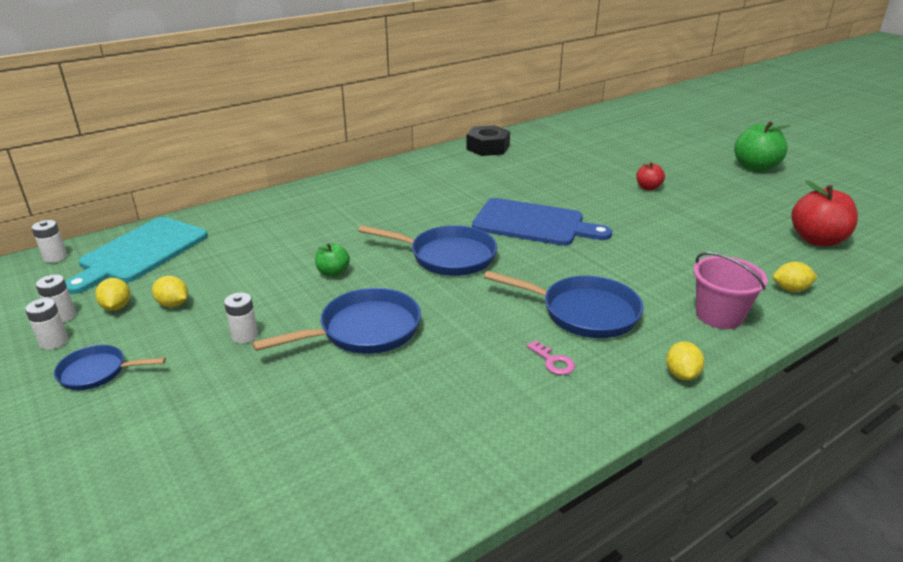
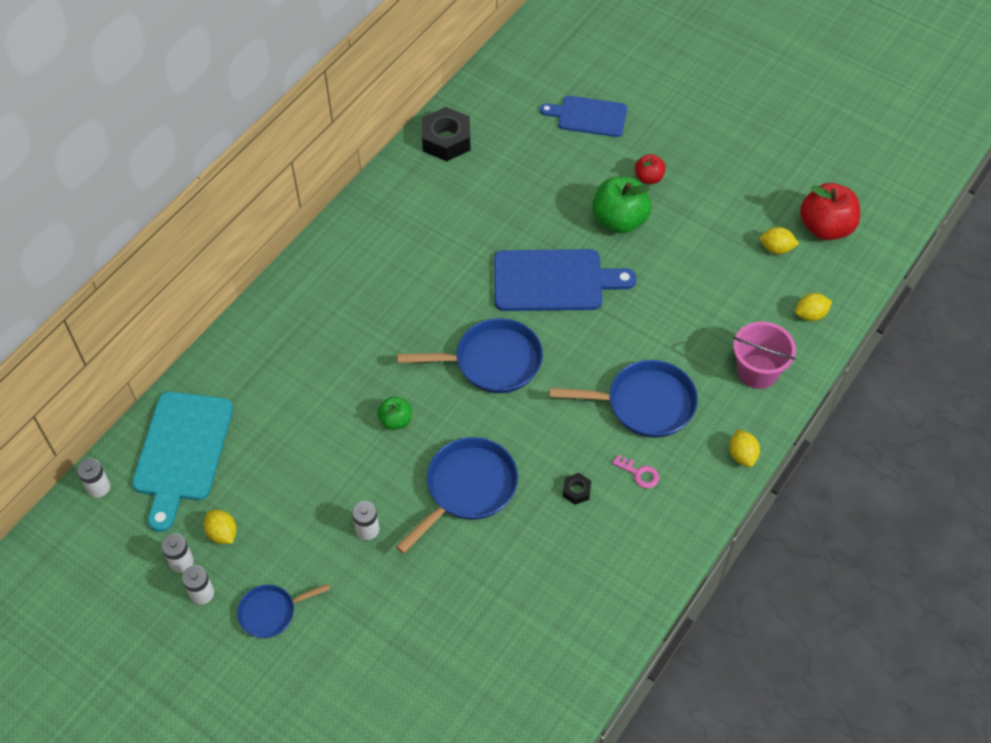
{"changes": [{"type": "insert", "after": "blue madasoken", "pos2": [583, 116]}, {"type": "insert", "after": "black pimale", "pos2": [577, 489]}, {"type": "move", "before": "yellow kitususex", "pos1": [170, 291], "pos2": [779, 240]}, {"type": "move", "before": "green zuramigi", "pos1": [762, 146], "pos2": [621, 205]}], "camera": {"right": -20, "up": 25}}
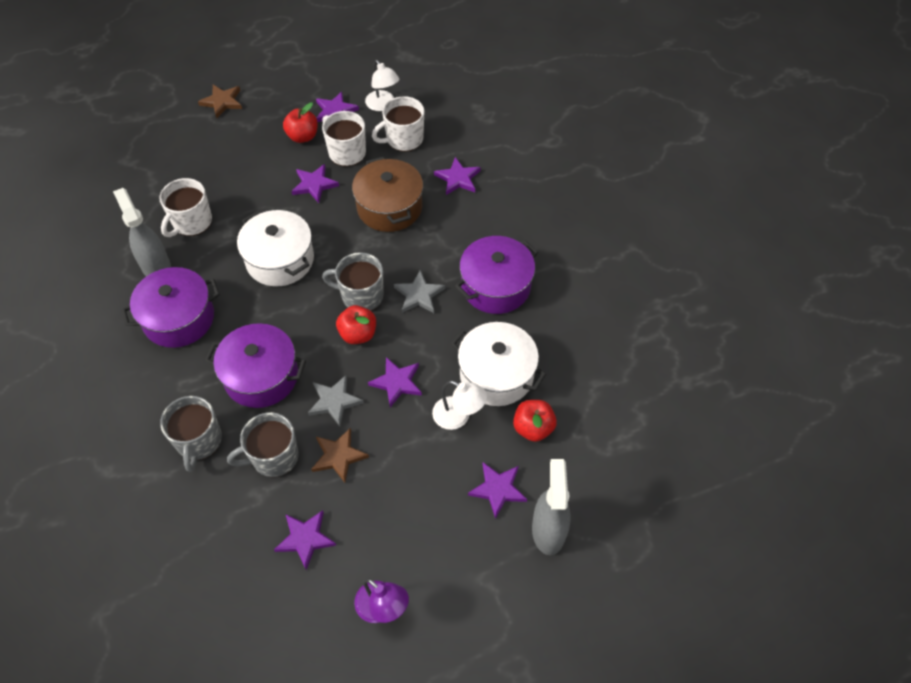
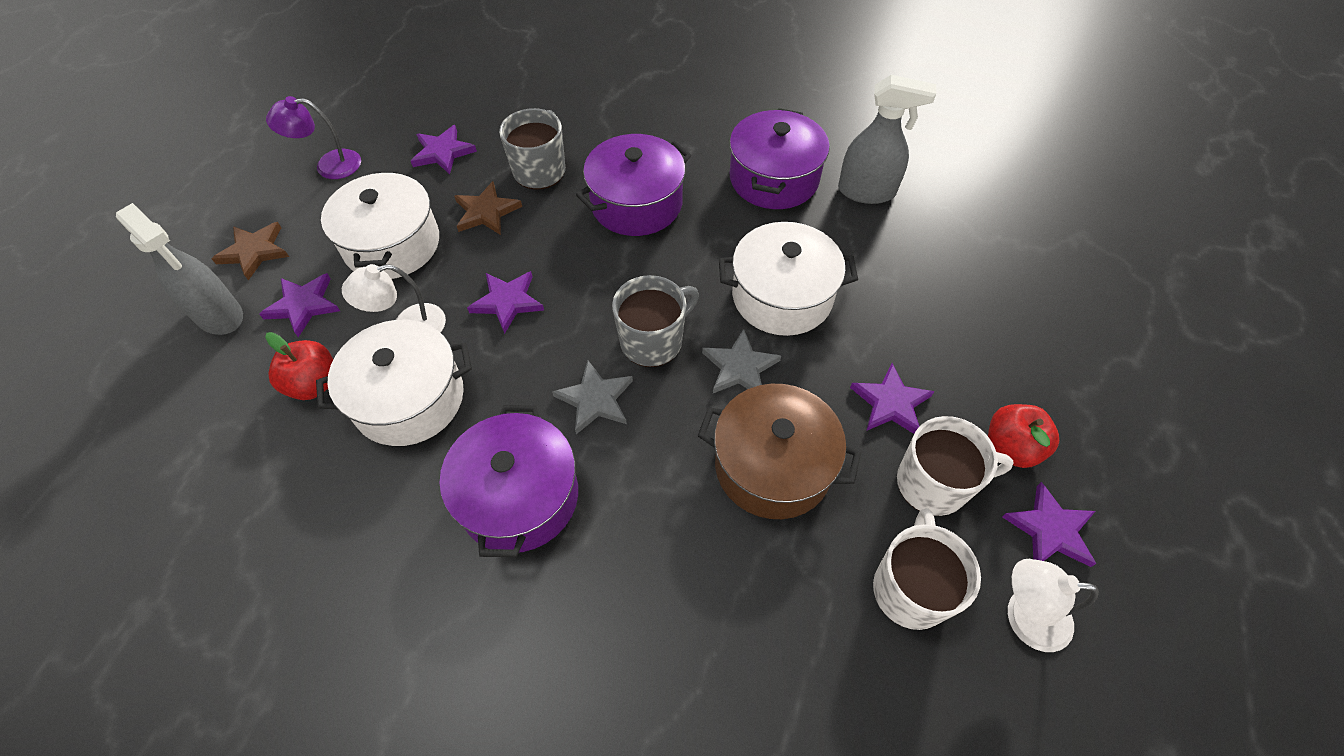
{"changes": [{"type": "delete", "before": "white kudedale", "pos1": [185, 207]}, {"type": "delete", "before": "grey kudedale", "pos1": [191, 434]}, {"type": "delete", "before": "red zuramigi", "pos1": [356, 324]}, {"type": "delete", "before": "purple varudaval", "pos1": [457, 176]}, {"type": "insert", "after": "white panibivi", "pos2": [380, 224]}, {"type": "move", "before": "brown varudaval", "pos1": [220, 101], "pos2": [250, 251]}, {"type": "move", "before": "grey varudaval", "pos1": [336, 400], "pos2": [741, 361]}], "camera": {"right": 130, "up": 0}}
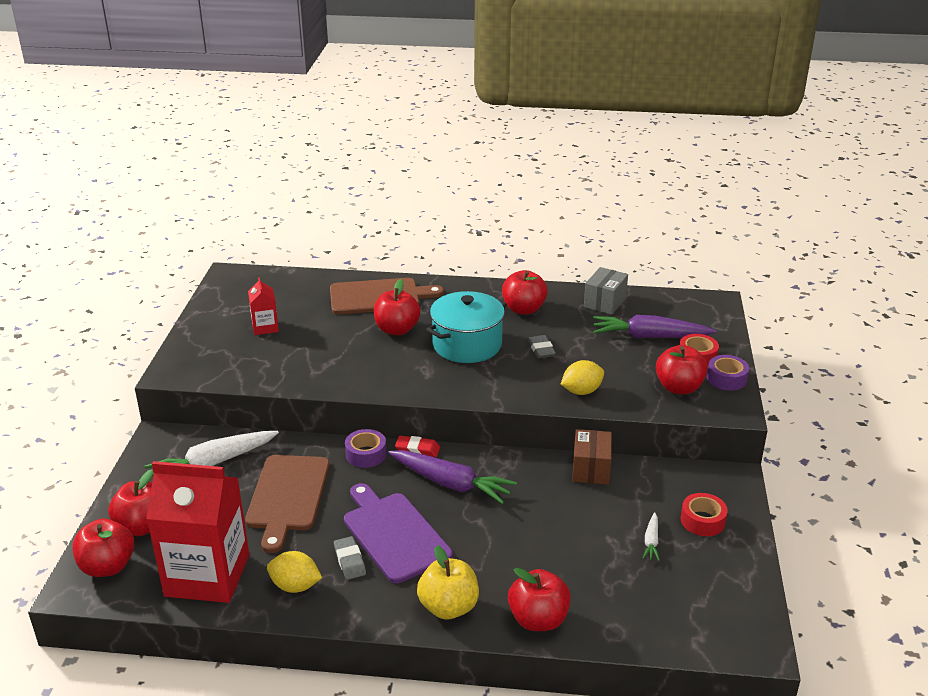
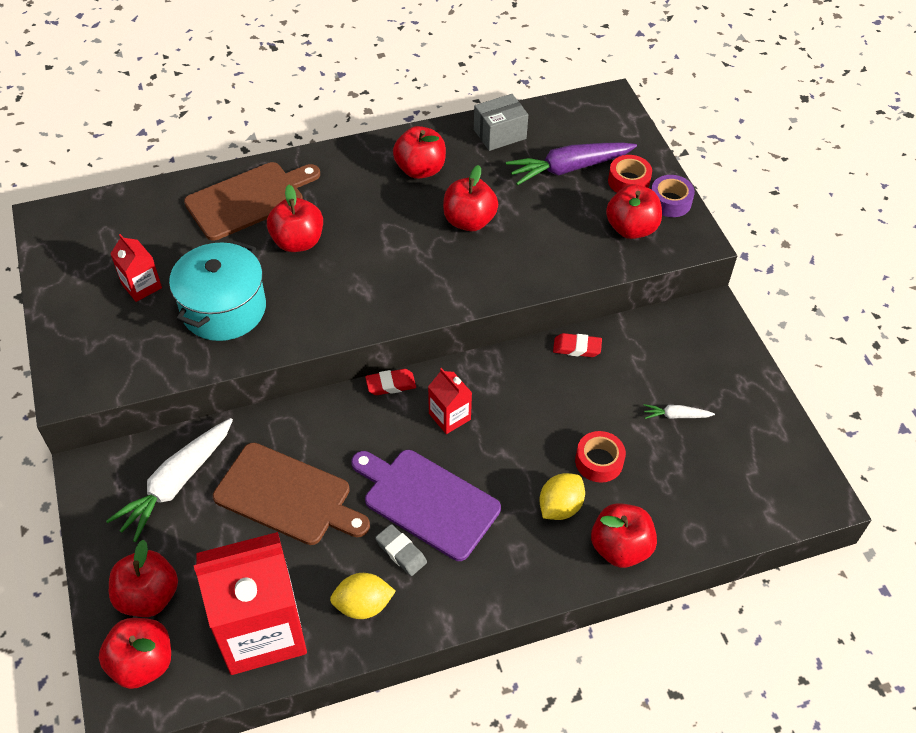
{"changes": [{"type": "delete", "before": "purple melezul", "pos1": [366, 448]}, {"type": "delete", "before": "yellow zuramigi", "pos1": [448, 582]}, {"type": "move", "before": "turquoise panibivi", "pos1": [466, 327], "pos2": [217, 290]}, {"type": "move", "before": "yellow kitususex", "pos1": [582, 377], "pos2": [562, 496]}, {"type": "move", "before": "red melezul", "pos1": [704, 514], "pos2": [600, 456]}, {"type": "replace", "before": "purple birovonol", "after": "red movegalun", "pos1": [452, 477], "pos2": [450, 401]}, {"type": "replace", "before": "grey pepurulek", "after": "red zuramigi", "pos1": [542, 346], "pos2": [470, 198]}, {"type": "replace", "before": "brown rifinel", "after": "red pepurulek", "pos1": [592, 457], "pos2": [577, 345]}, {"type": "rotate", "before": "brown madasoken", "pos1": [287, 504], "pos2": [291, 494], "turn": -45}, {"type": "rotate", "before": "grey rifinel", "pos1": [606, 291], "pos2": [501, 122], "turn": 60}, {"type": "rotate", "before": "white birovonol", "pos1": [651, 536], "pos2": [679, 411], "turn": 105}], "camera": {"right": -25, "up": 20}}
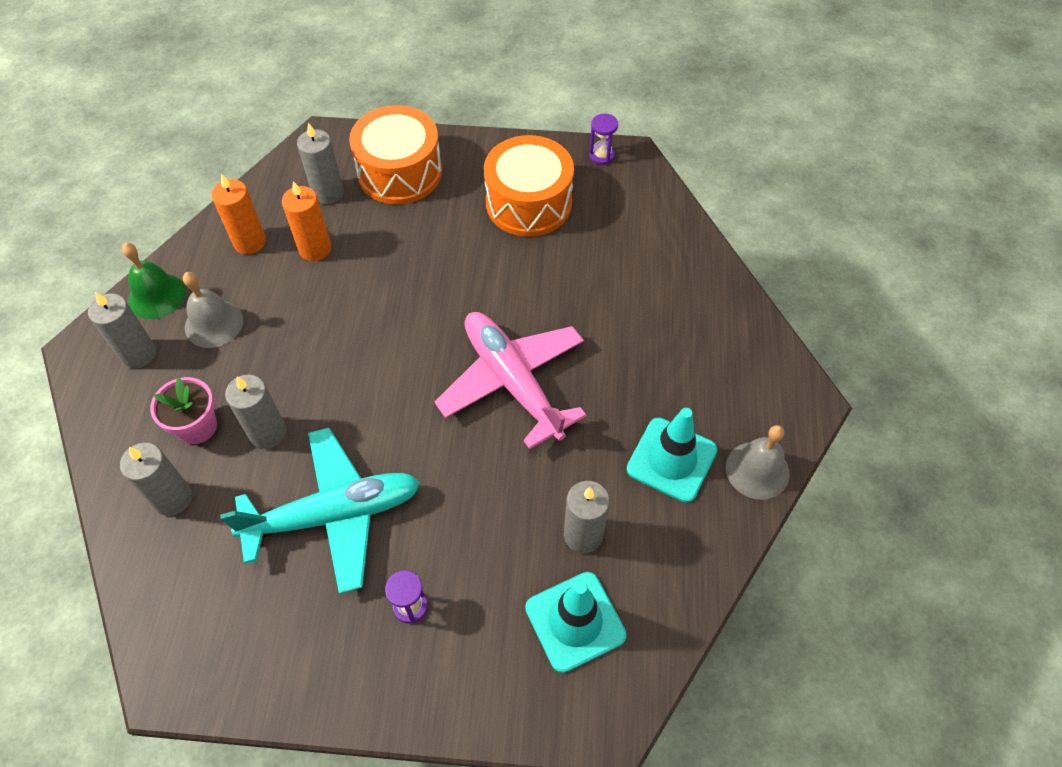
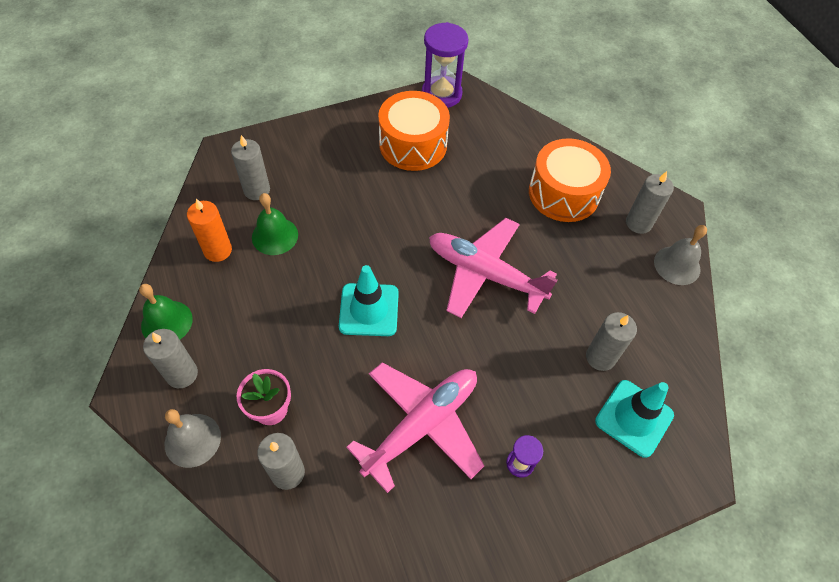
{"changes": [{"type": "move", "before": "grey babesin", "pos1": [213, 310], "pos2": [192, 438]}, {"type": "move", "before": "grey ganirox", "pos1": [255, 412], "pos2": [650, 202]}, {"type": "move", "before": "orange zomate", "pos1": [395, 154], "pos2": [570, 180]}, {"type": "move", "before": "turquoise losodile", "pos1": [672, 455], "pos2": [369, 300]}, {"type": "replace", "before": "orange ganirox", "after": "green babesin", "pos1": [306, 221], "pos2": [275, 224]}, {"type": "recolor", "before": "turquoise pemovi", "after": "pink pemovi", "pos1": [320, 511], "pos2": [415, 427]}, {"type": "resize", "before": "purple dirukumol", "pos1": [603, 139], "pos2": [445, 65], "scale": 2.02}], "camera": {"right": -30, "up": 0}}
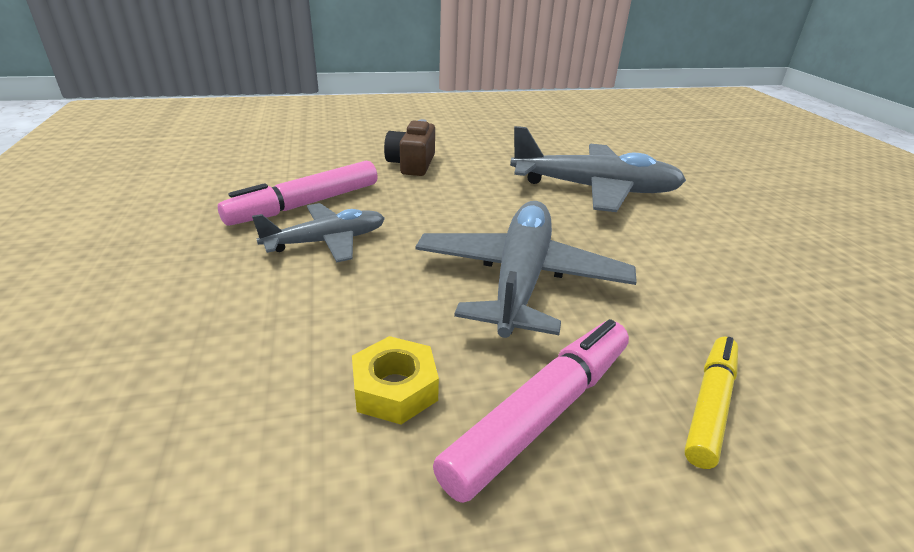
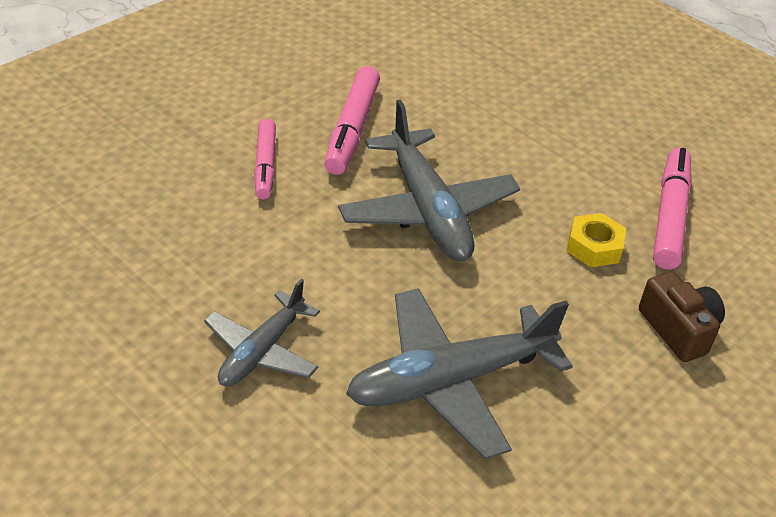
{"changes": [{"type": "move", "before": "grey pemovi", "pos1": [318, 232], "pos2": [262, 332]}, {"type": "move", "before": "yellow pimale", "pos1": [395, 380], "pos2": [596, 240]}, {"type": "recolor", "before": "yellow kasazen", "after": "pink kasazen", "pos1": [711, 403], "pos2": [265, 159]}], "camera": {"right": 145, "up": 10}}
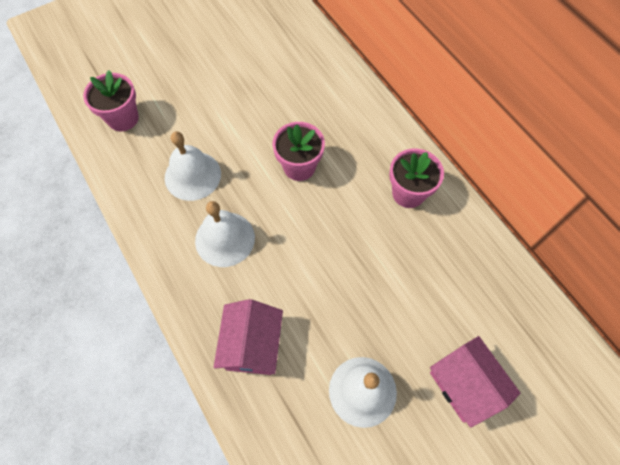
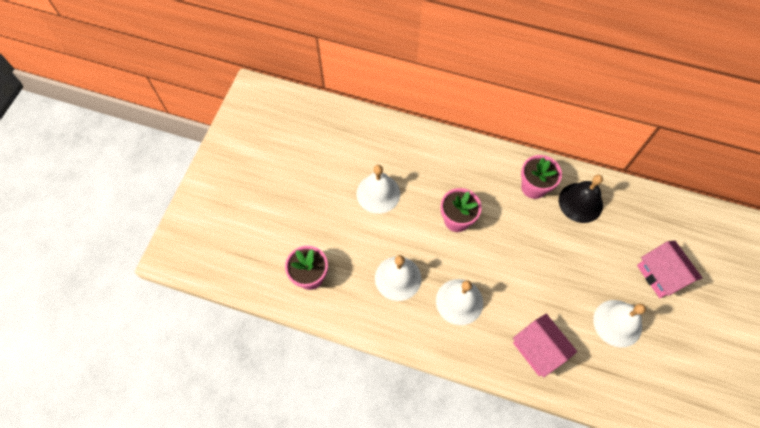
{"changes": [{"type": "insert", "after": "white babesin", "pos2": [378, 189]}, {"type": "insert", "after": "black babesin", "pos2": [581, 198]}, {"type": "rotate", "before": "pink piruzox", "pos1": [475, 382], "pos2": [669, 269], "turn": 45}], "camera": {"right": -40, "up": 0}}
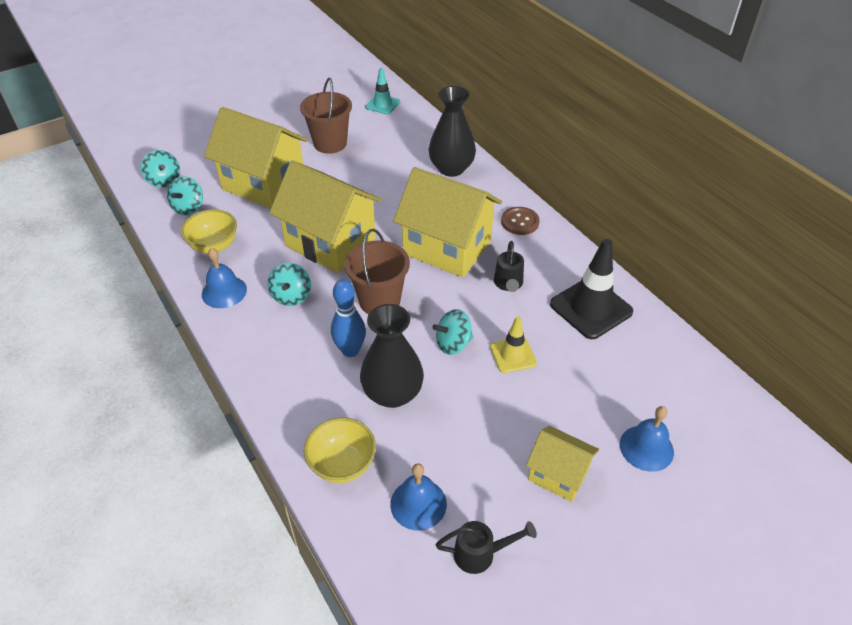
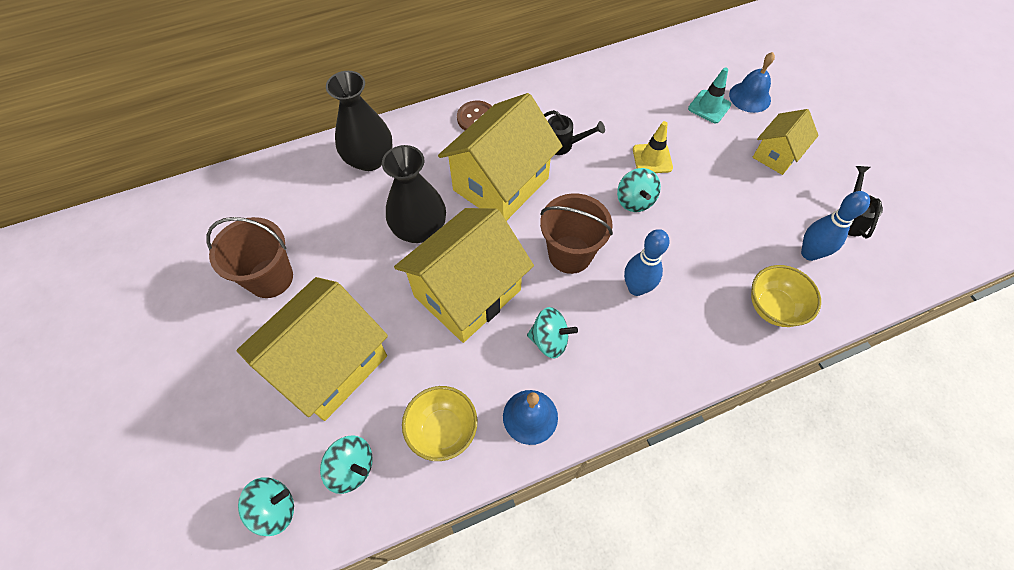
{"changes": [{"type": "delete", "before": "black losodile", "pos1": [591, 289]}, {"type": "move", "before": "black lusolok", "pos1": [392, 356], "pos2": [414, 194]}, {"type": "move", "before": "turquoise losodile", "pos1": [382, 91], "pos2": [709, 95]}, {"type": "replace", "before": "blue babesin", "after": "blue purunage", "pos1": [418, 496], "pos2": [835, 226]}], "camera": {"right": -80, "up": 15}}
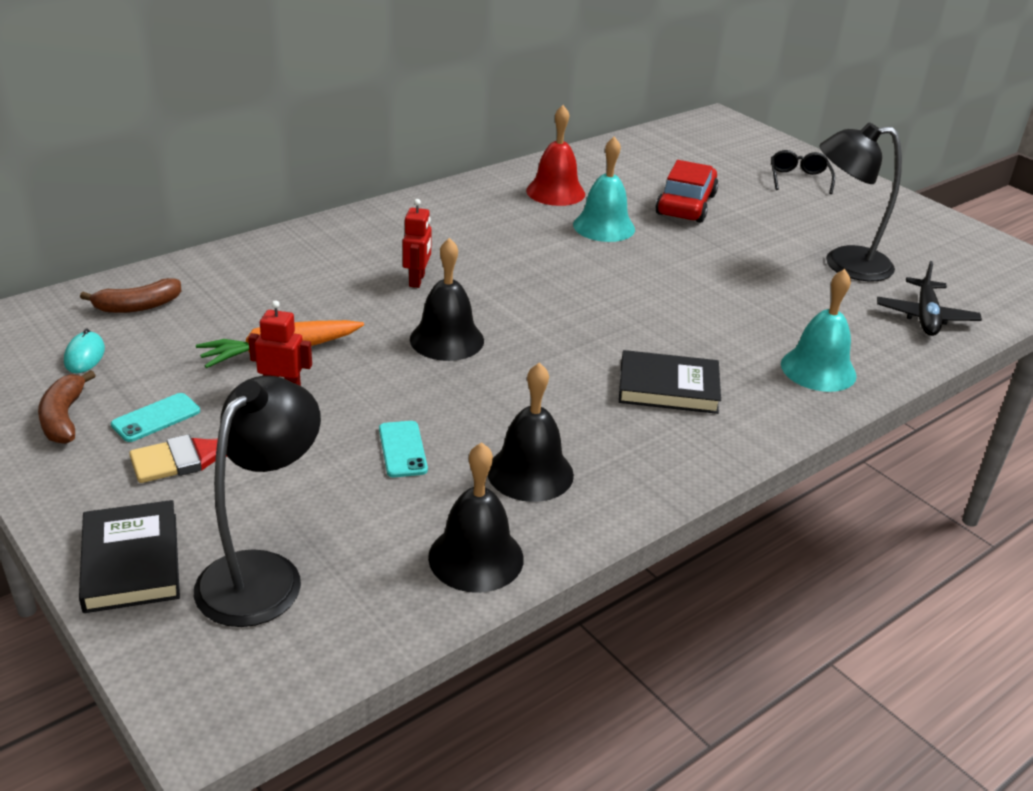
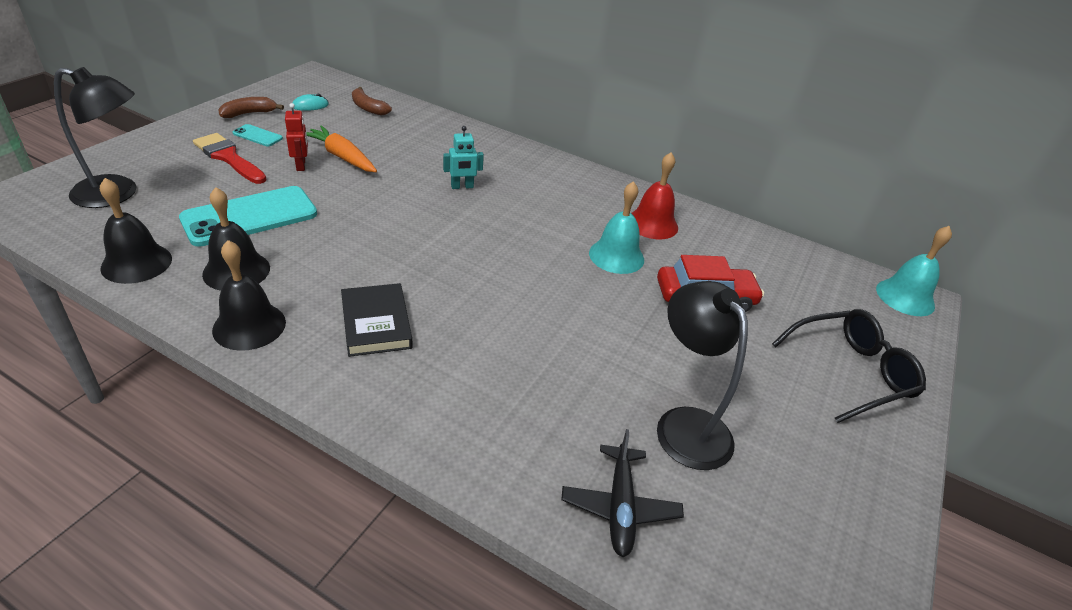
{"changes": [{"type": "delete", "before": "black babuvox", "pos1": [129, 556]}, {"type": "move", "before": "black babesin", "pos1": [447, 299], "pos2": [249, 295]}, {"type": "move", "before": "turquoise babesin", "pos1": [819, 330], "pos2": [914, 271]}, {"type": "recolor", "before": "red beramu", "after": "turquoise beramu", "pos1": [417, 243], "pos2": [463, 157]}, {"type": "rotate", "before": "black pemovi", "pos1": [929, 298], "pos2": [622, 493], "turn": -75}, {"type": "resize", "before": "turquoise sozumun", "pos1": [403, 449], "pos2": [248, 216], "scale": 2.19}, {"type": "resize", "before": "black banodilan", "pos1": [803, 172], "pos2": [849, 366], "scale": 1.65}], "camera": {"right": 65, "up": 5}}
